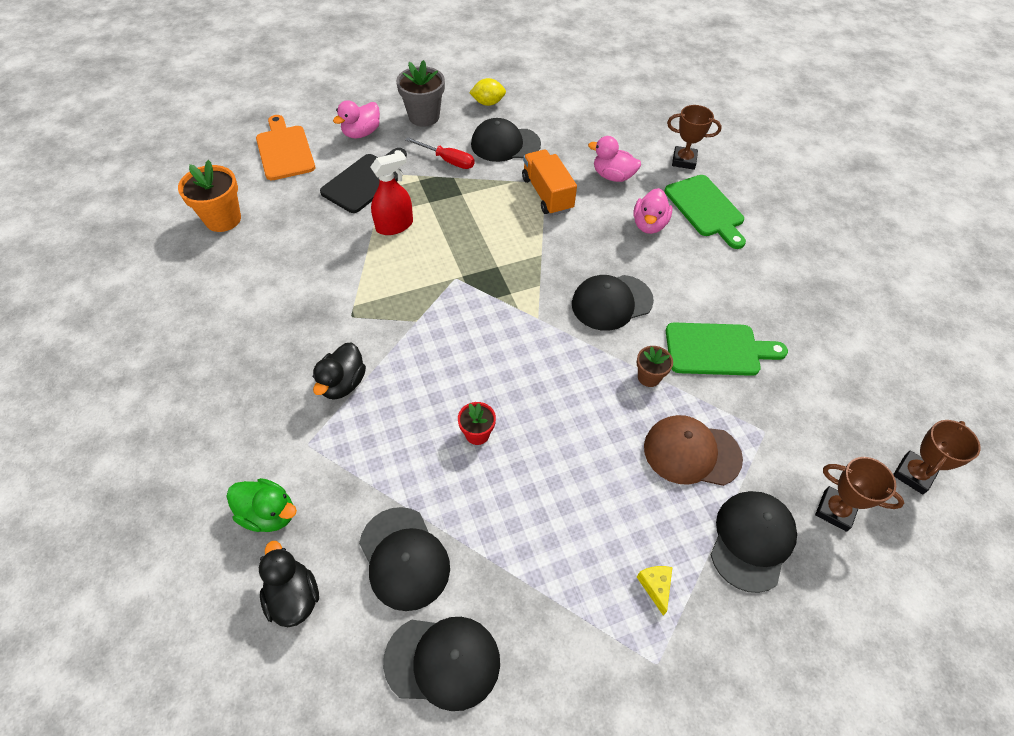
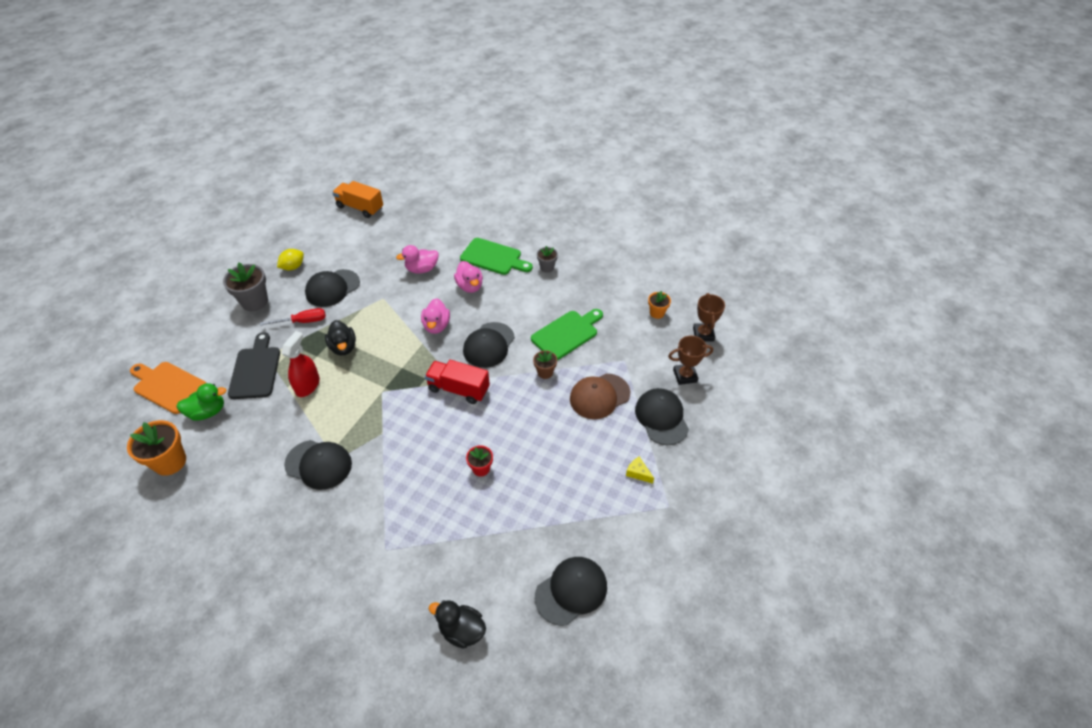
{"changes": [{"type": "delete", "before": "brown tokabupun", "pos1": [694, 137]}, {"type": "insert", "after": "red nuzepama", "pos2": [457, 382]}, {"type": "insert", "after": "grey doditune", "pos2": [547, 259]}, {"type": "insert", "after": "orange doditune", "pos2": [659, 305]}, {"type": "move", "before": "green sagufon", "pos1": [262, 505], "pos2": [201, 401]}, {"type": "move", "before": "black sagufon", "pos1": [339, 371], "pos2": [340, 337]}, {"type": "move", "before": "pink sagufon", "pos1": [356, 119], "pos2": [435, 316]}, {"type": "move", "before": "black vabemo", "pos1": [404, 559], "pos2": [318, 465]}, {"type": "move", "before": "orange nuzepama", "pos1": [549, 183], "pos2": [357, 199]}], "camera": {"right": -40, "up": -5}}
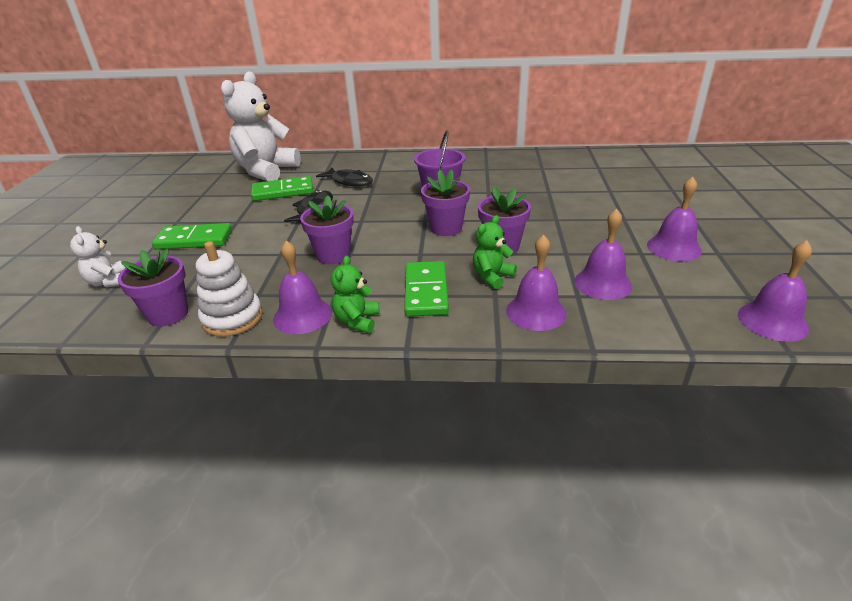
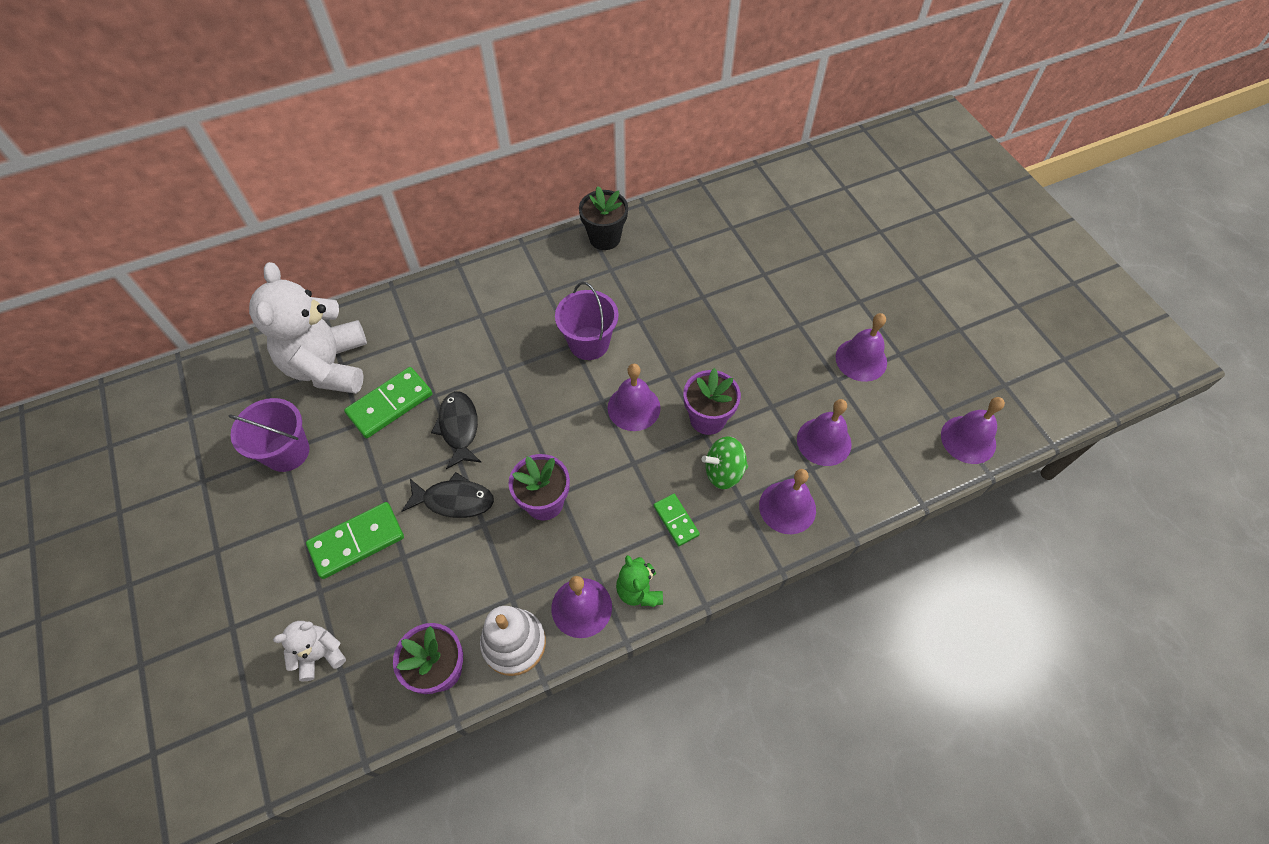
{"changes": [{"type": "insert", "after": "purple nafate", "pos2": [269, 435]}, {"type": "insert", "after": "black doditune", "pos2": [603, 218]}, {"type": "move", "before": "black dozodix", "pos1": [344, 177], "pos2": [448, 495]}, {"type": "replace", "before": "purple doditune", "after": "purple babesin", "pos1": [445, 202], "pos2": [634, 397]}, {"type": "replace", "before": "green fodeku", "after": "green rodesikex", "pos1": [495, 252], "pos2": [725, 462]}, {"type": "rotate", "before": "white fodeku", "pos1": [97, 256], "pos2": [309, 651], "turn": 120}, {"type": "resize", "before": "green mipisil", "pos1": [426, 289], "pos2": [676, 520], "scale": 0.59}], "camera": {"right": -30, "up": 25}}
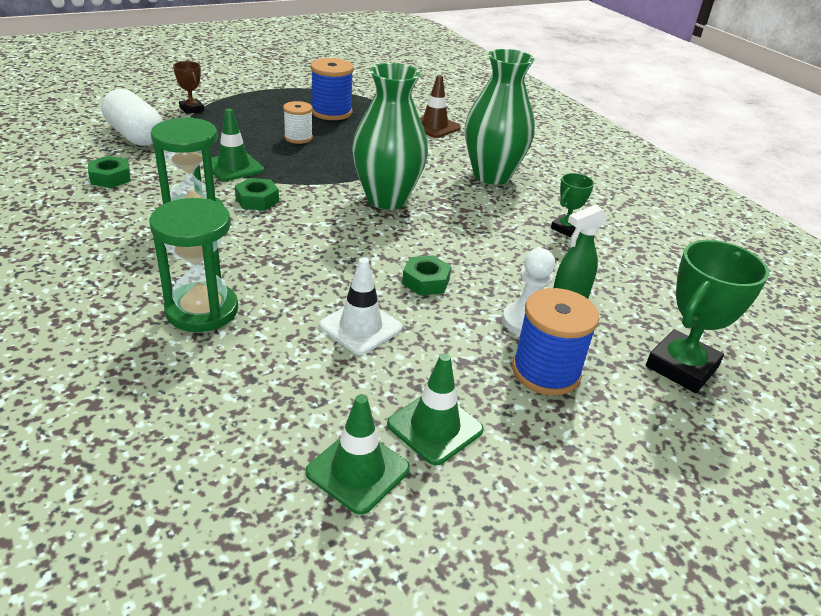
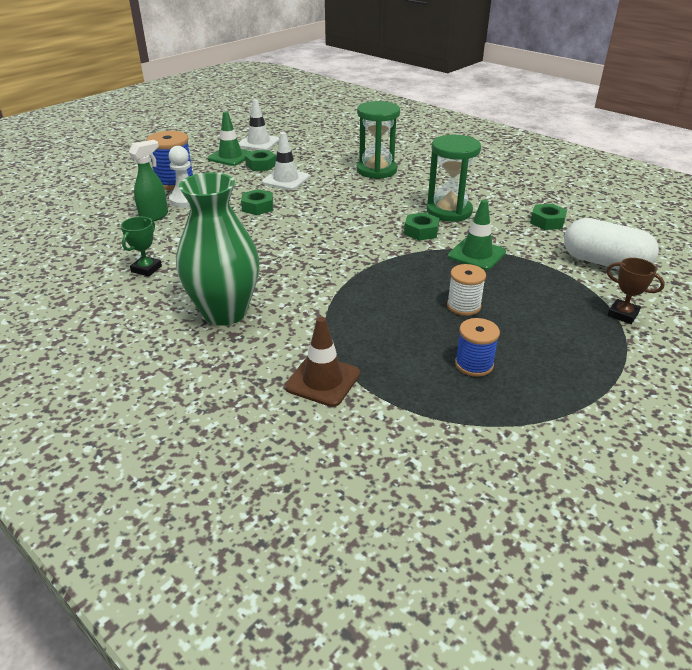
{"changes": [{"type": "delete", "before": "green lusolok", "pos1": [390, 136]}, {"type": "delete", "before": "green tokabupun", "pos1": [707, 316]}, {"type": "insert", "after": "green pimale", "pos2": [260, 160]}, {"type": "recolor", "before": "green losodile", "after": "white losodile", "pos1": [357, 454], "pos2": [259, 124]}, {"type": "resize", "before": "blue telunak", "pos1": [332, 89], "pos2": [477, 347], "scale": 0.63}], "camera": {"right": 165, "up": 0}}
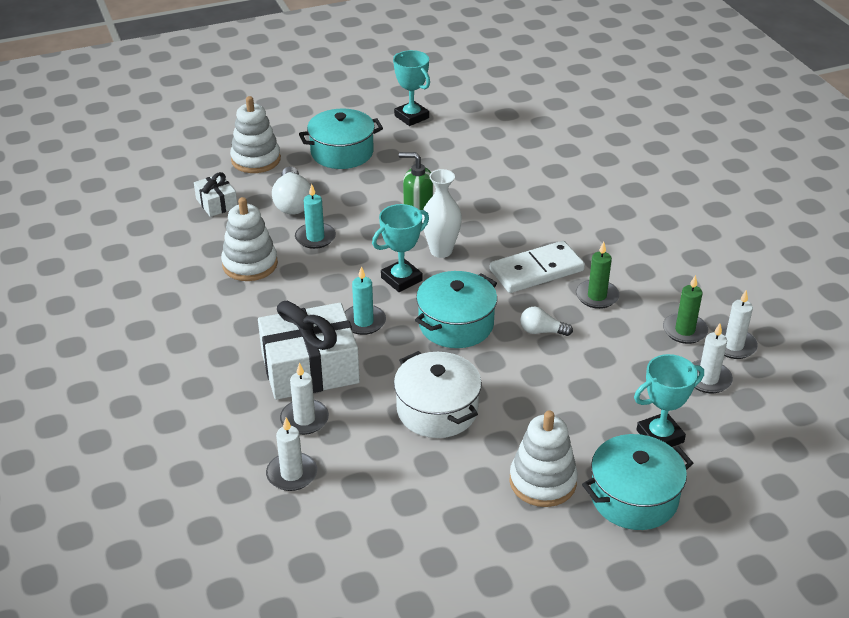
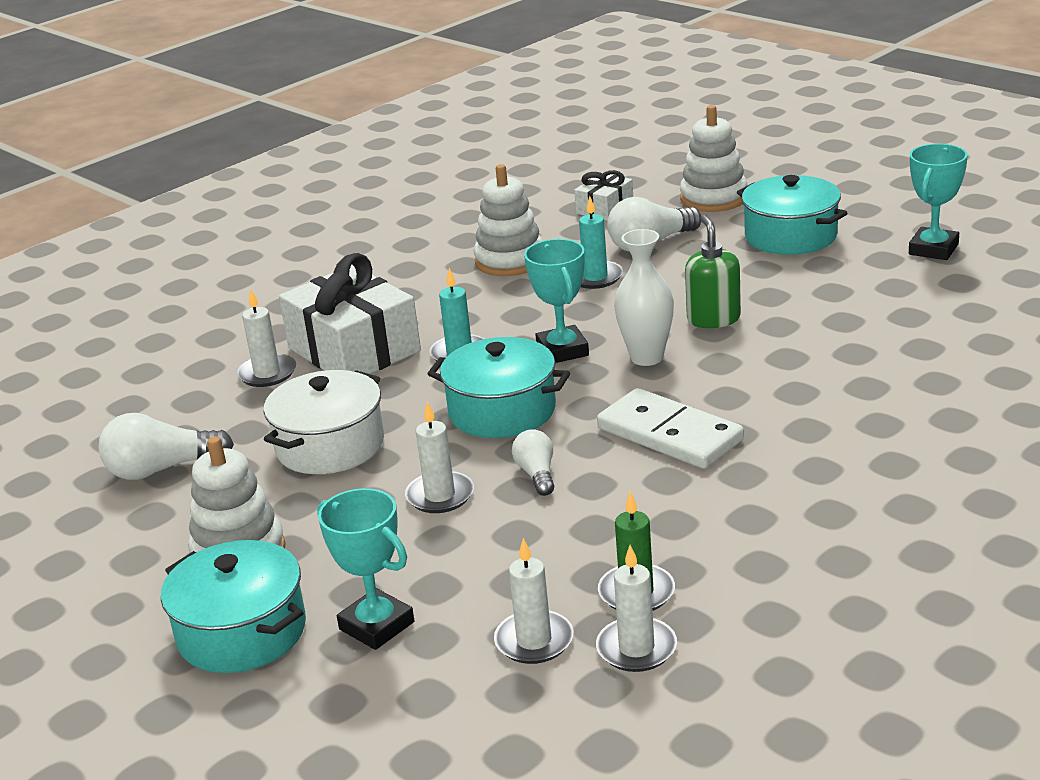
{"changes": [{"type": "delete", "before": "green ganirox", "pos1": [597, 275]}, {"type": "insert", "after": "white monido", "pos2": [166, 446]}, {"type": "move", "before": "white ganirox", "pos1": [291, 454], "pos2": [439, 457]}, {"type": "rotate", "before": "turquoise tokabupun", "pos1": [400, 248], "pos2": [556, 301], "turn": 45}], "camera": {"right": 70, "up": -10}}
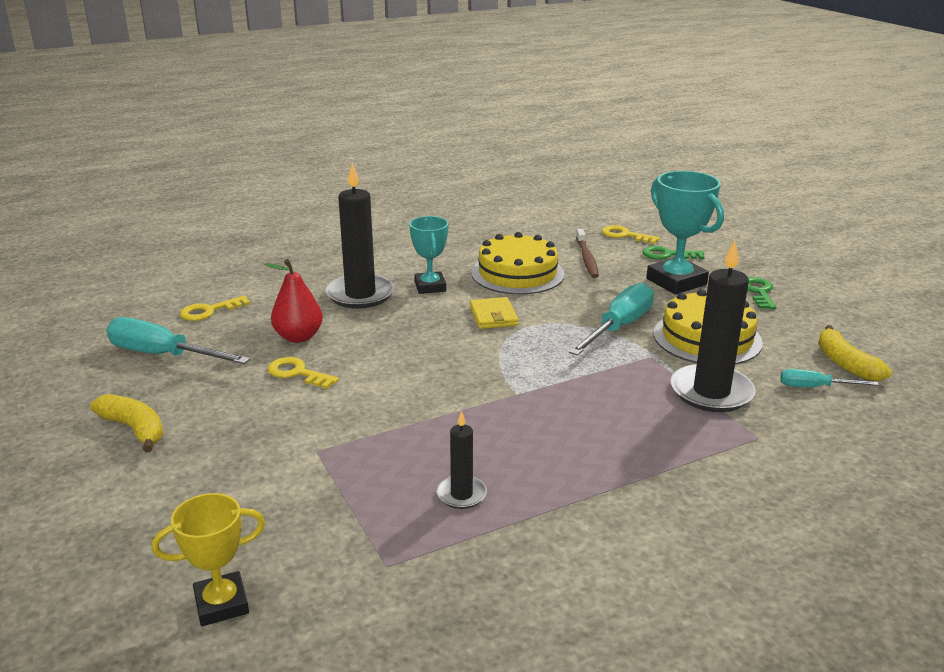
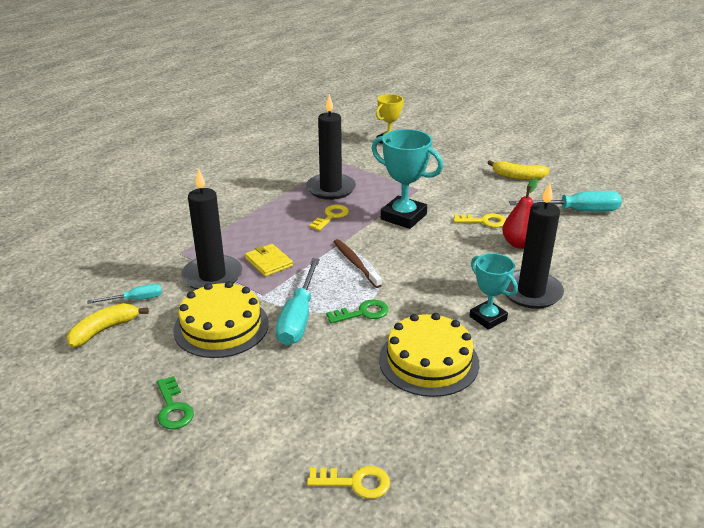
{"changes": [{"type": "move", "before": "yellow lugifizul", "pos1": [215, 308], "pos2": [329, 218]}, {"type": "move", "before": "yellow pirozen", "pos1": [494, 313], "pos2": [269, 260]}, {"type": "move", "before": "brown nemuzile", "pos1": [587, 253], "pos2": [357, 263]}, {"type": "move", "before": "green lugifizul", "pos1": [673, 253], "pos2": [357, 312]}, {"type": "move", "before": "turquoise tokabupun", "pos1": [685, 233], "pos2": [407, 179]}, {"type": "rotate", "before": "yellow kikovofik", "pos1": [855, 353], "pos2": [107, 325], "turn": -90}, {"type": "resize", "before": "black ganirox", "pos1": [462, 460], "pos2": [331, 147], "scale": 1.93}], "camera": {"right": 155, "up": 5}}
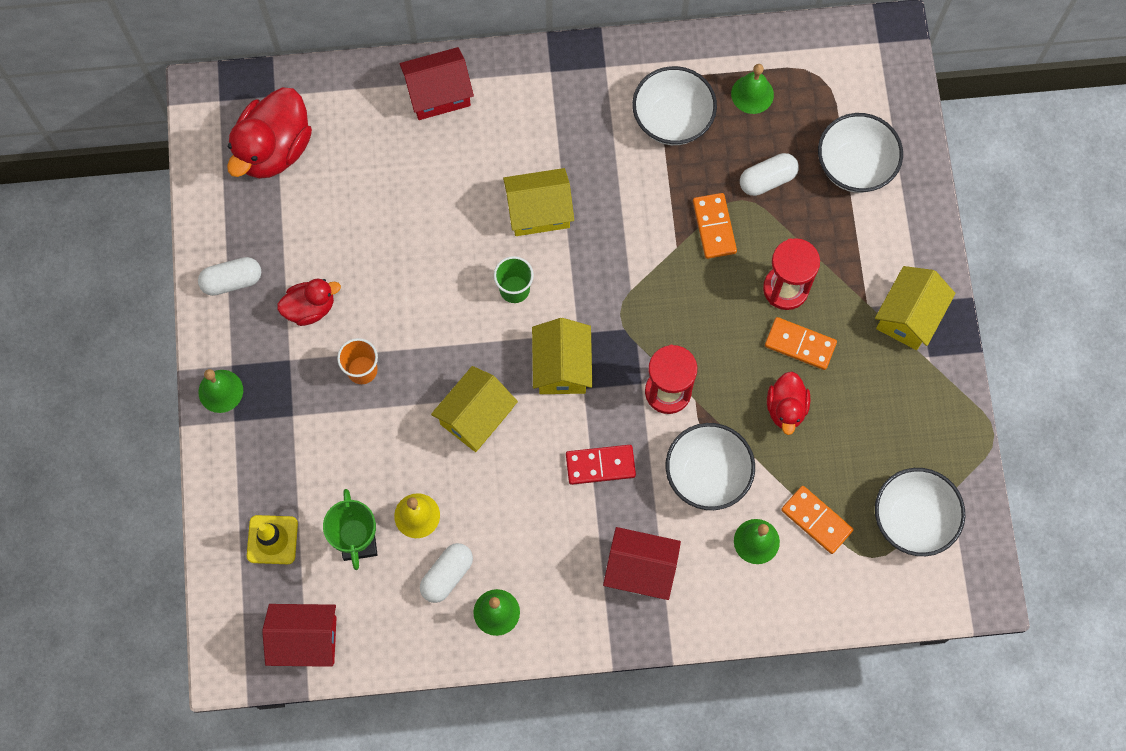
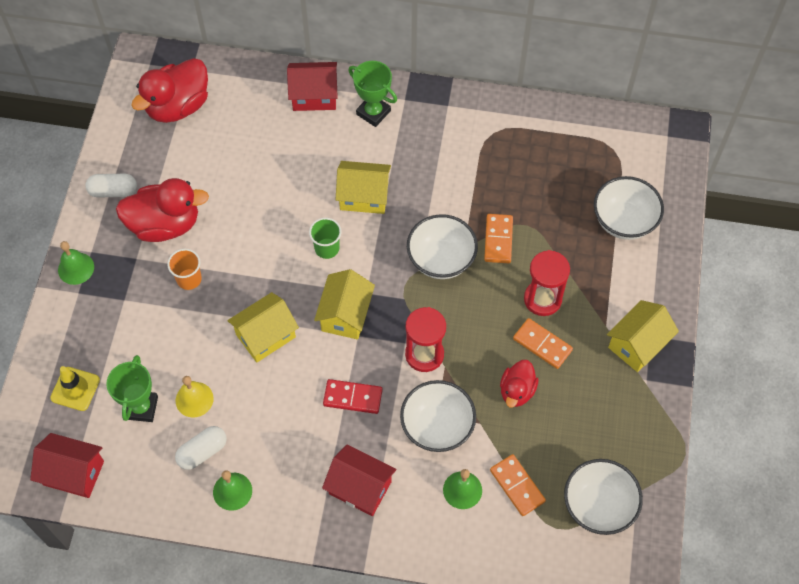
{"changes": [{"type": "delete", "before": "green babesin", "pos1": [752, 89]}, {"type": "delete", "before": "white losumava", "pos1": [769, 174]}, {"type": "insert", "after": "green tokabupun", "pos2": [372, 94]}, {"type": "move", "before": "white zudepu", "pos1": [674, 105], "pos2": [442, 246]}, {"type": "resize", "before": "red sagufon", "pos1": [309, 302], "pos2": [162, 210], "scale": 1.73}], "camera": {"right": 15, "up": -10}}
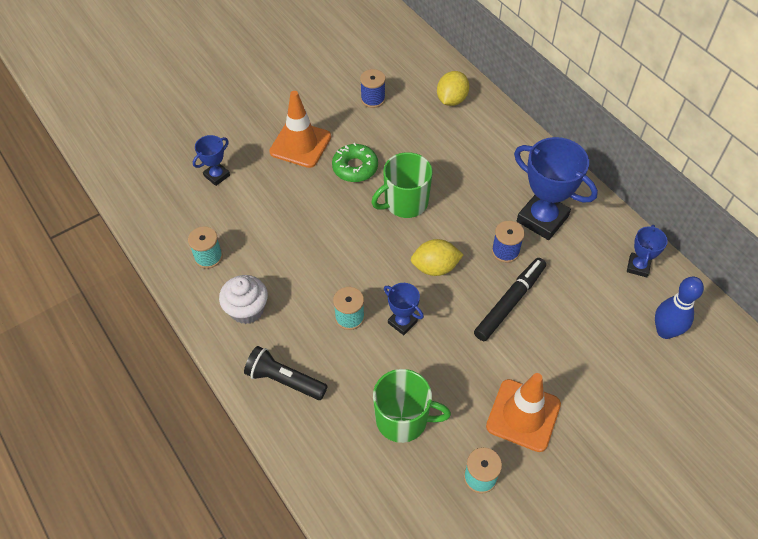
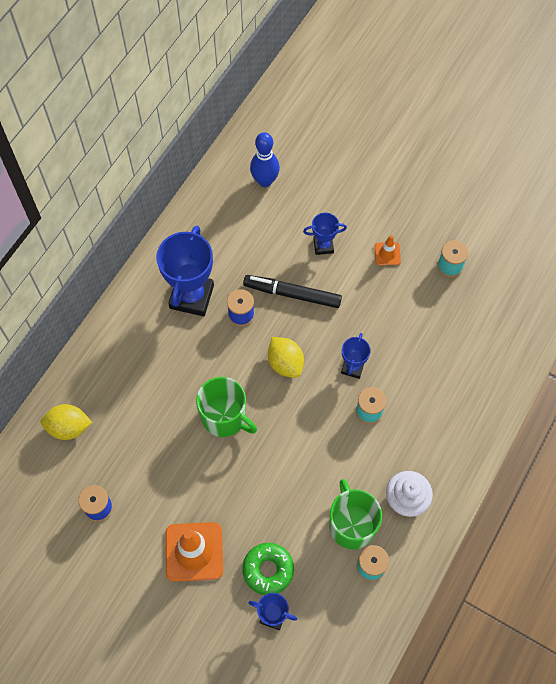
{"changes": [{"type": "delete", "before": "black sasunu", "pos1": [286, 373]}, {"type": "move", "before": "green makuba", "pos1": [355, 162], "pos2": [268, 569]}, {"type": "move", "before": "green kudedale", "pos1": [412, 406], "pos2": [355, 514]}, {"type": "move", "before": "blue tokabupun", "pos1": [647, 251], "pos2": [325, 234]}, {"type": "resize", "before": "orange losodile", "pos1": [523, 412], "pos2": [387, 250], "scale": 0.5}], "camera": {"right": -115, "up": 10}}
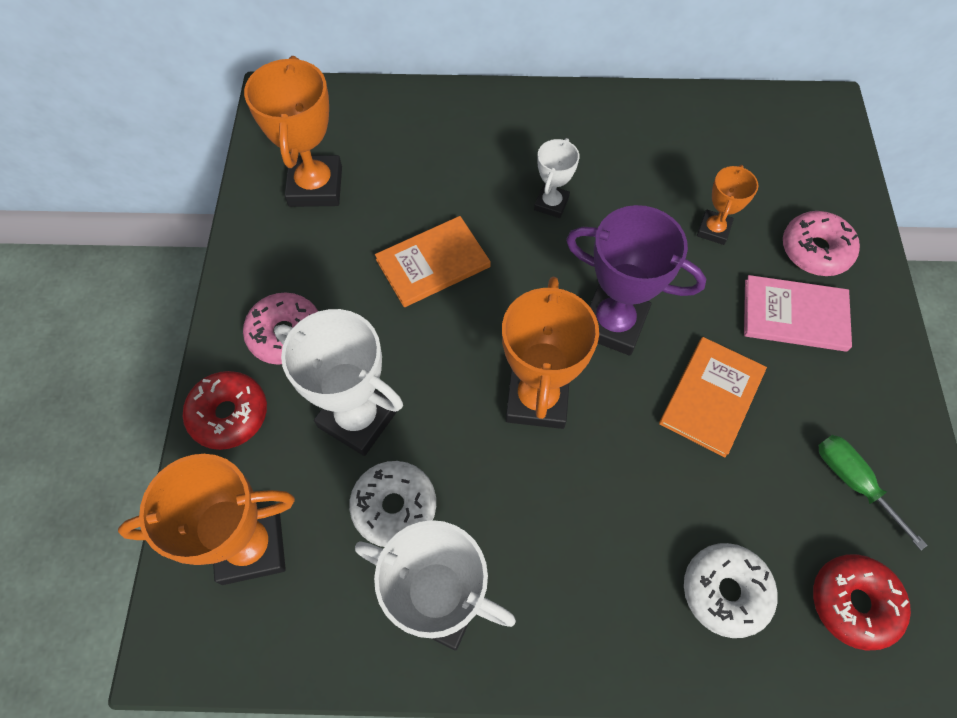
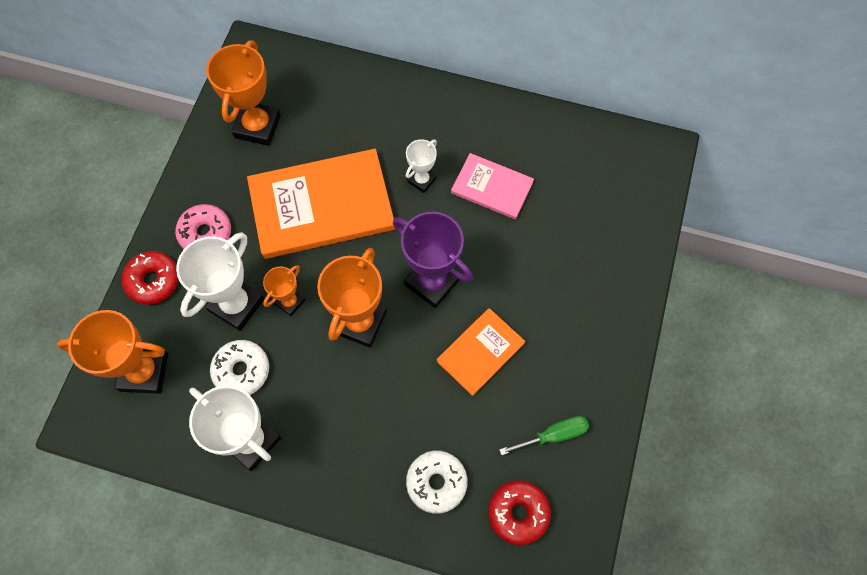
{"changes": [{"type": "delete", "before": "pink makuba", "pos1": [821, 243]}, {"type": "move", "before": "orange tokabupun", "pos1": [727, 205], "pos2": [284, 290]}, {"type": "move", "before": "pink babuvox", "pos1": [798, 313], "pos2": [492, 186]}, {"type": "rotate", "before": "white tokabupun", "pos1": [338, 382], "pos2": [220, 281], "turn": 75}, {"type": "rotate", "before": "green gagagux", "pos1": [872, 492], "pos2": [544, 435], "turn": 90}, {"type": "resize", "before": "orange babuvox", "pos1": [433, 261], "pos2": [321, 204], "scale": 1.86}], "camera": {"right": 15, "up": 5}}
